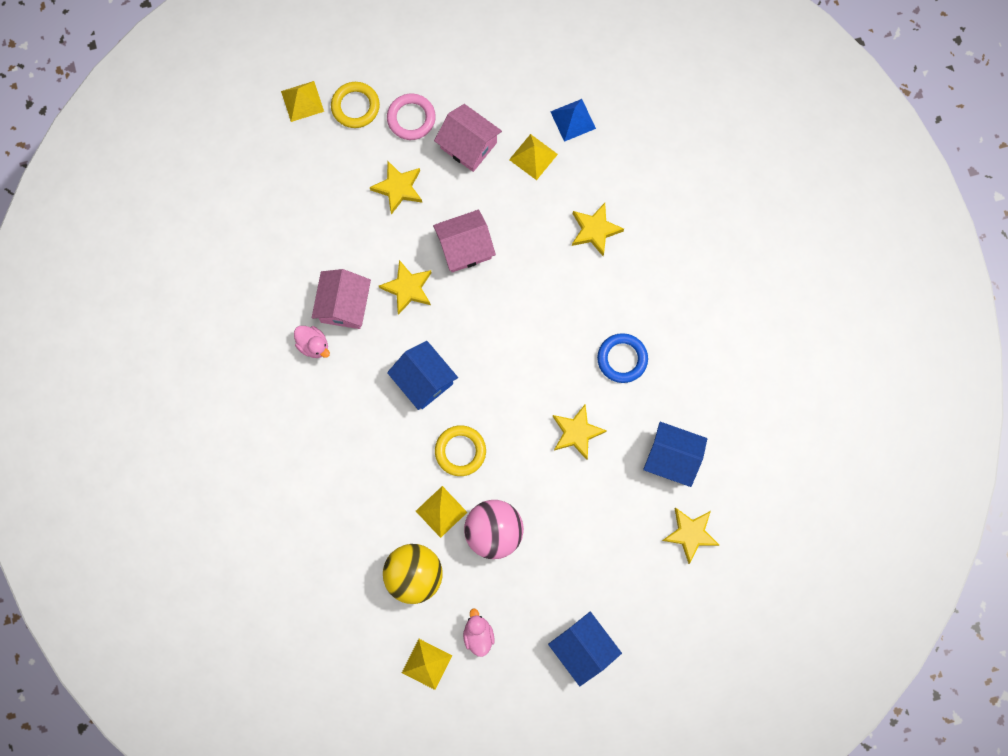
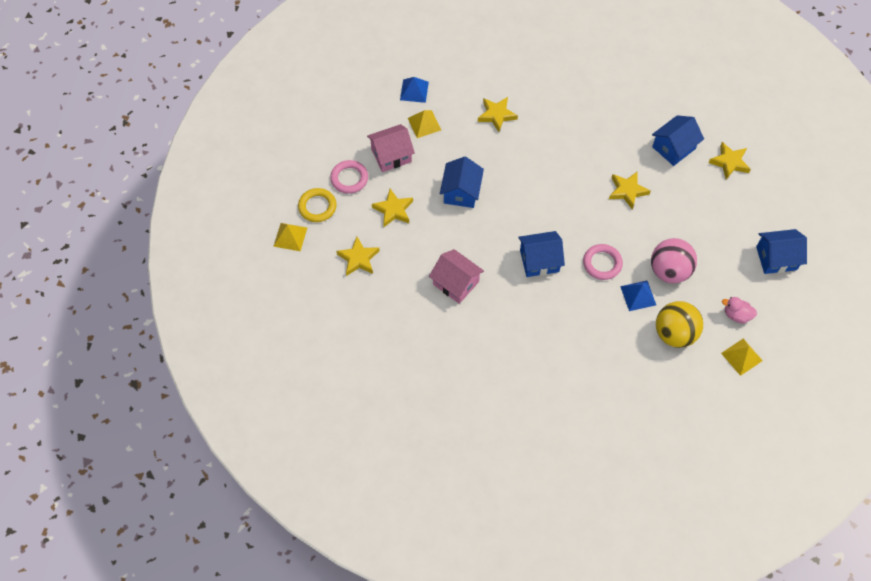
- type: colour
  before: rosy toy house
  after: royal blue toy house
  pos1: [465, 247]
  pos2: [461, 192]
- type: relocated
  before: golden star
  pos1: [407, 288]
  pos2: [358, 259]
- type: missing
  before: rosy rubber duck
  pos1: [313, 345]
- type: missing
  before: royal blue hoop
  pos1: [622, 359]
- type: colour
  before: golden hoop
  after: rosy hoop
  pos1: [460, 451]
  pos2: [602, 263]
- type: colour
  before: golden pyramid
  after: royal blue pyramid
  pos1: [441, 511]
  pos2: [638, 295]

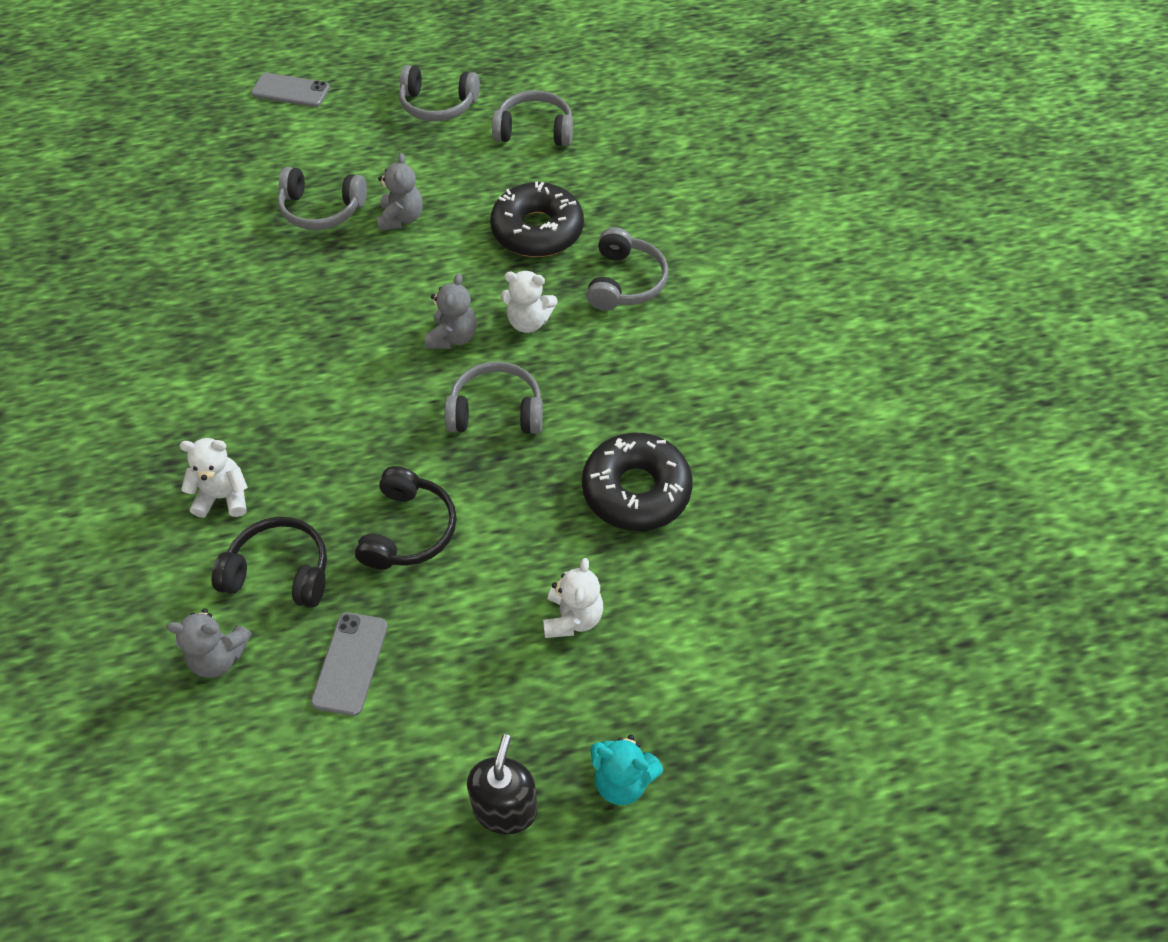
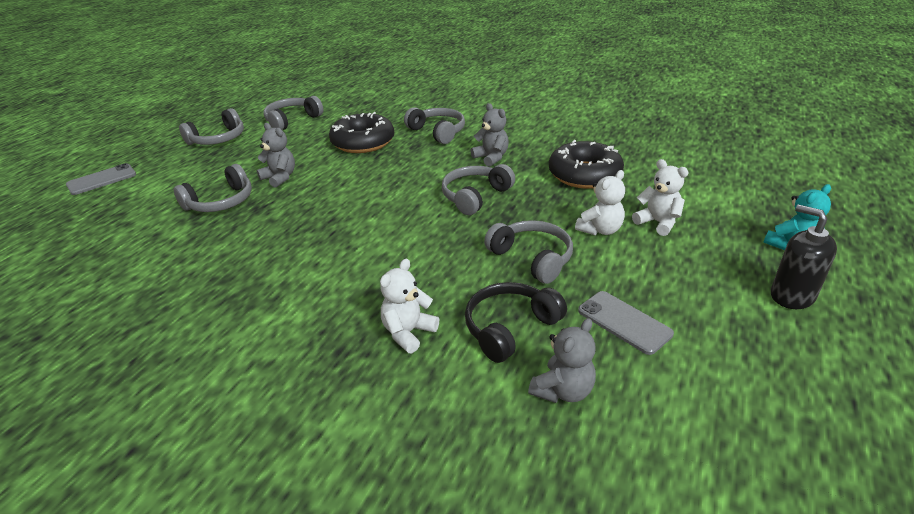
- type: relocated
  before: snow-white stuffed bear
  pos1: [528, 322]
  pos2: [600, 230]
- type: relocated
  before: grey stuffed bear
  pos1: [453, 337]
  pos2: [491, 158]
- type: colour
  before: ebony headset
  after: grey headset
  pos1: [408, 530]
  pos2: [532, 258]

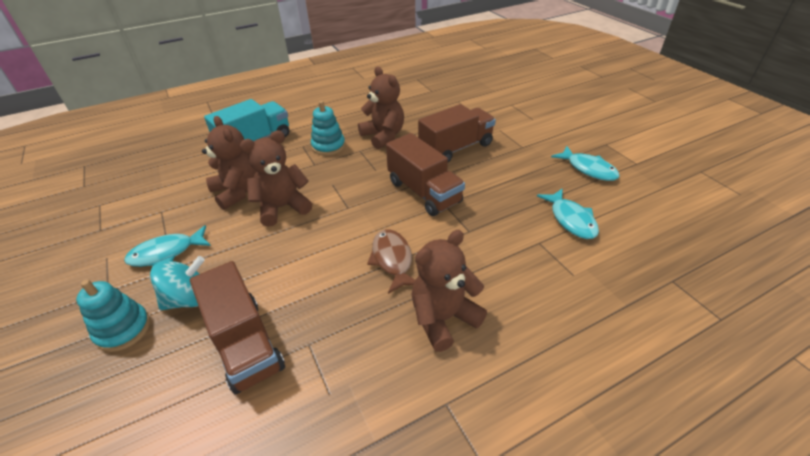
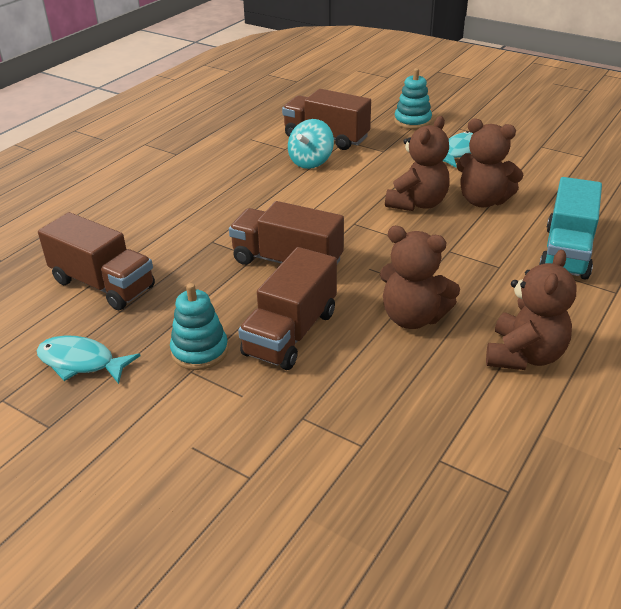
- type: relocated
  before: aqua stacking rings
  pos1: [328, 146]
  pos2: [200, 351]
- type: exchanged
  before: aqua toy fish
  after: dark brown truck
  pos1: [571, 219]
  pos2: [103, 284]
- type: missing
  before: dark brown toy fish
  pos1: [392, 260]
- type: relocated
  before: dark brown stuffed bear
  pos1: [443, 318]
  pos2: [524, 355]
- type: relocated
  before: aqua whirligig
  pos1: [189, 299]
  pos2: [311, 162]

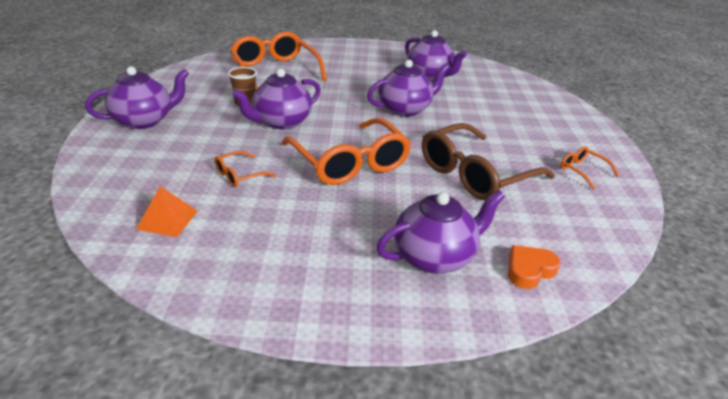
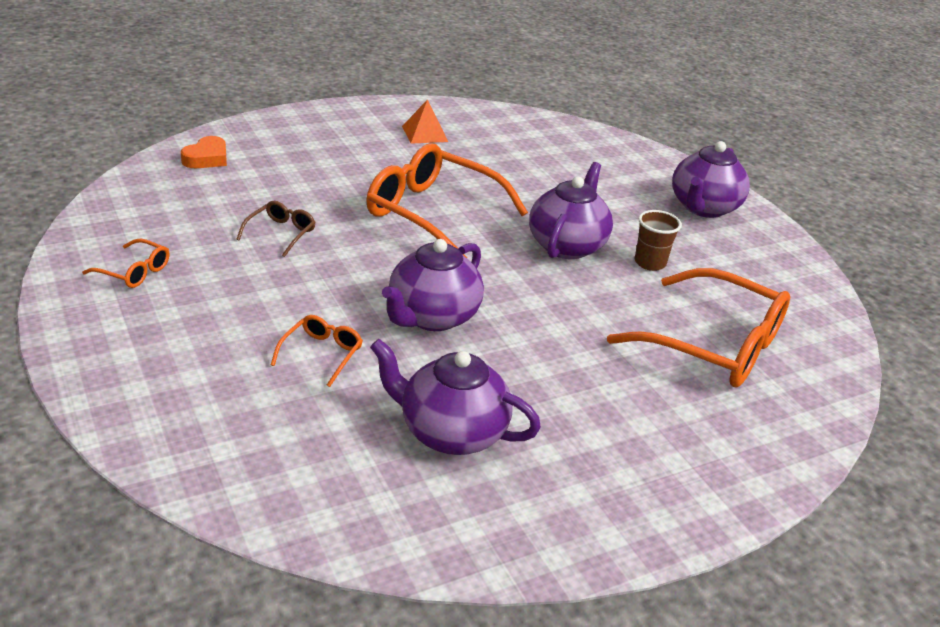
- type: size
  before: dark brown glasses
  pos1: [475, 174]
  pos2: [281, 233]
  scale: 0.44
- type: relocated
  before: orange-coloured glasses
  pos1: [239, 175]
  pos2: [321, 354]
- type: relocated
  before: orange-coloured pyramid
  pos1: [167, 220]
  pos2: [425, 134]
- type: missing
  before: violet teapot
  pos1: [435, 257]

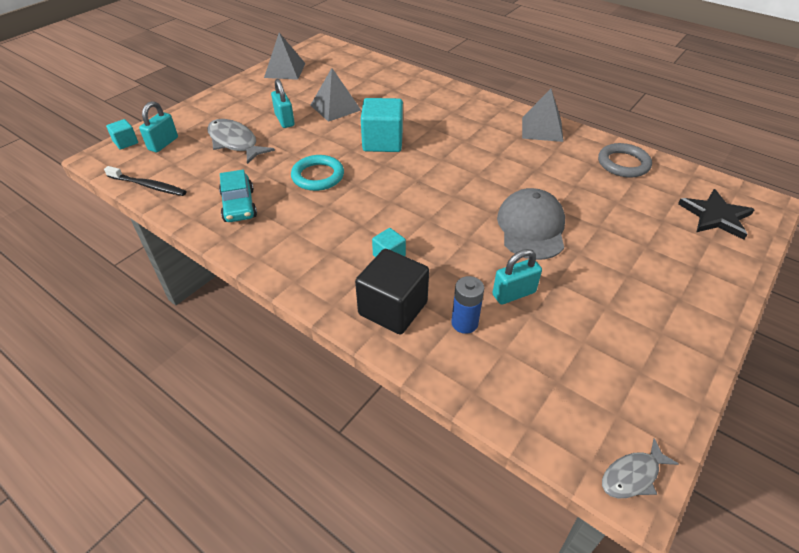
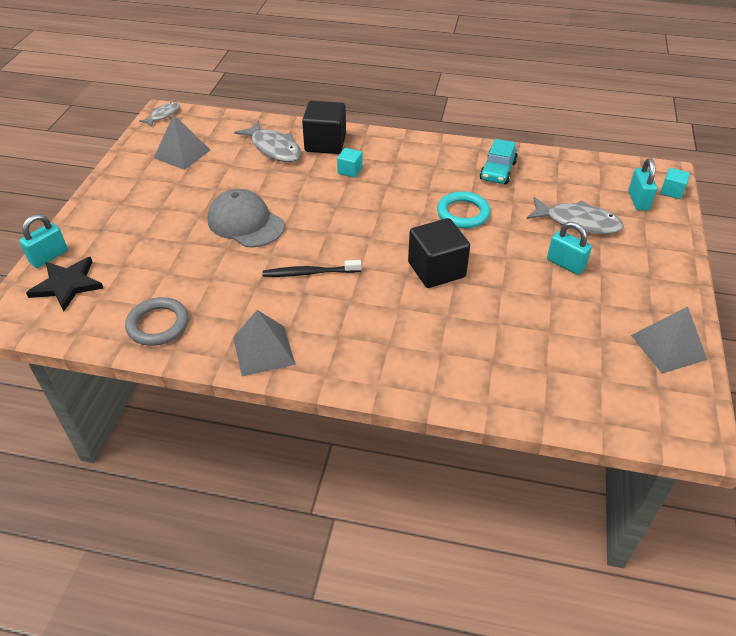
- type: relocated
  before: grey pyramid
  pos1: [335, 107]
  pos2: [182, 153]
- type: colour
  before: aqua solid cube
  after: ebony solid cube
  pos1: [382, 142]
  pos2: [436, 270]
- type: relocated
  before: ebony dental brush
  pos1: [148, 186]
  pos2: [309, 273]
- type: spun
  before: aqua car
  pos1: [239, 206]
  pos2: [497, 171]
  turn: -120
- type: spun
  before: grey cap
  pos1: [531, 227]
  pos2: [245, 223]
  turn: 150
- type: relocated
  before: aqua small lock
  pos1: [514, 293]
  pos2: [49, 257]
- type: exchanged
  before: royal blue AA battery
  after: grey toy fish
  pos1: [464, 323]
  pos2: [274, 148]

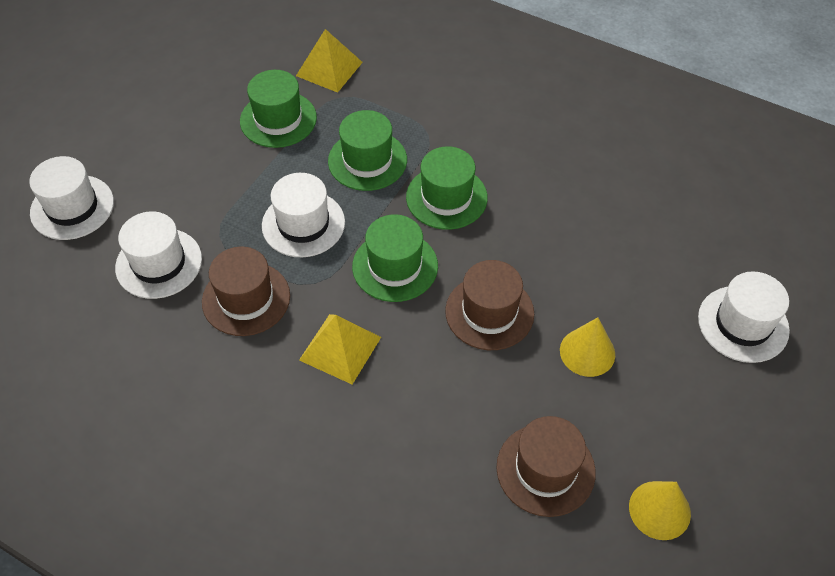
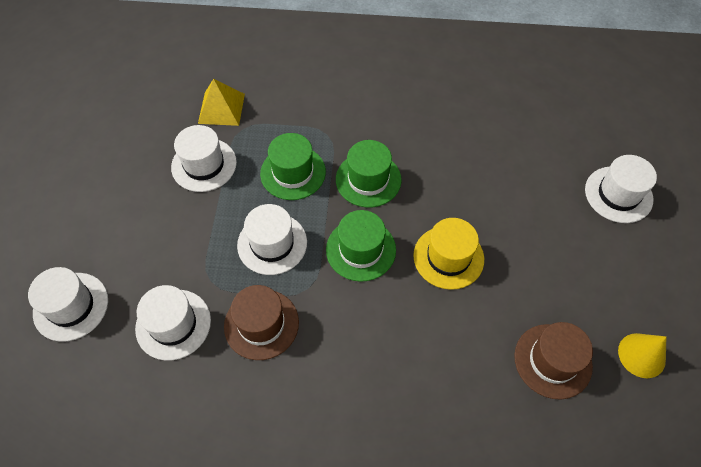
- type: colour
  before: leaf-green tall hat
  after: snow-white tall hat
  pos1: [278, 119]
  pos2: [204, 165]
- type: colour
  before: dark brown tall hat
  after: golden tall hat
  pos1: [489, 312]
  pos2: [448, 257]
- type: missing
  before: golden pyramid
  pos1: [340, 348]
- type: missing
  before: golden solid cone
  pos1: [587, 352]

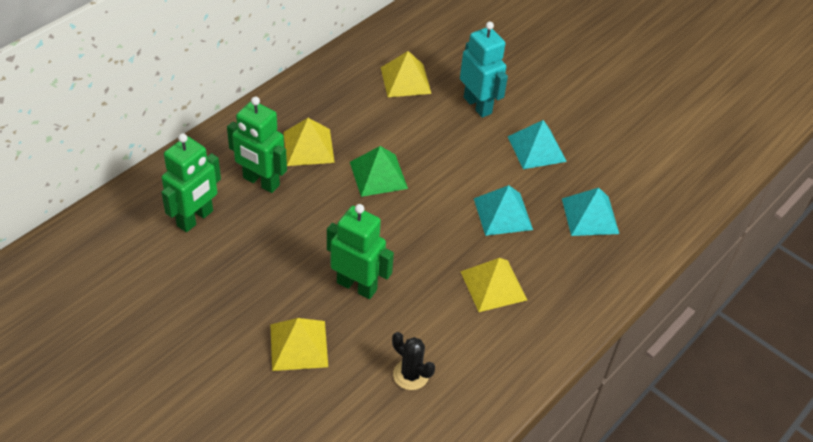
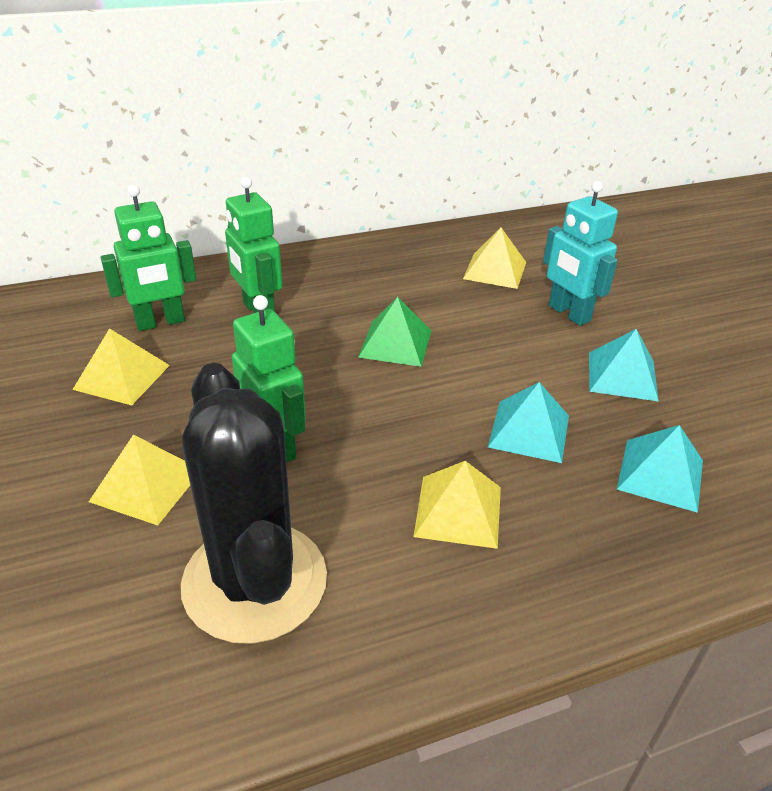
- type: spun
  before: aqua robot
  pos1: [478, 105]
  pos2: [568, 313]
  turn: 150
- type: relocated
  before: golden pyramid
  pos1: [308, 147]
  pos2: [122, 377]
- type: size
  before: ebony cactus
  pos1: [410, 375]
  pos2: [255, 581]
  scale: 2.49

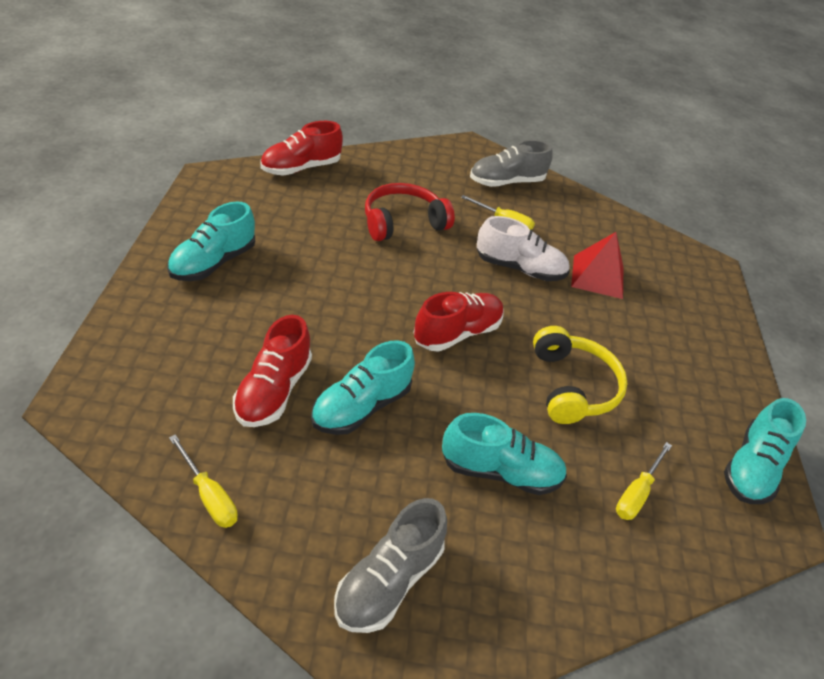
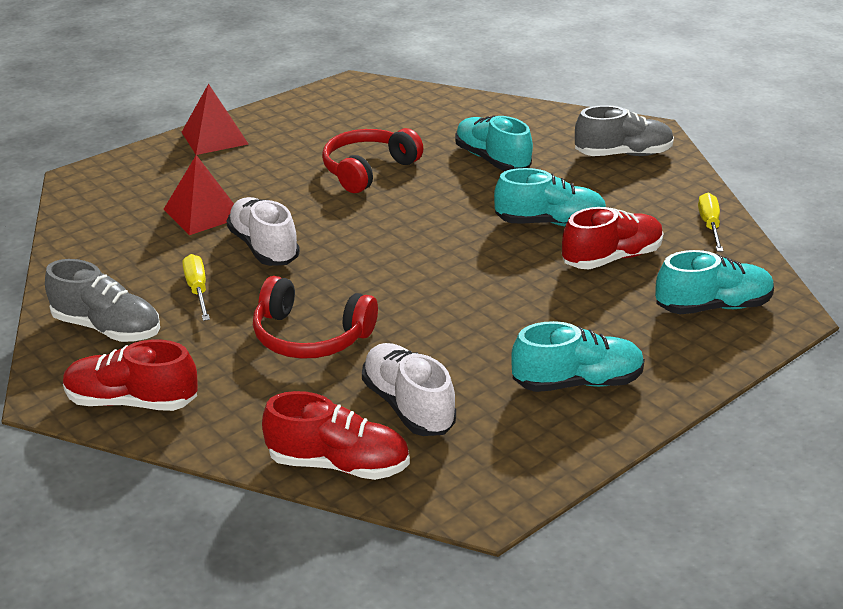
- type: relocated
  before: scarlet lace-up shoe
  pos1: [457, 333]
  pos2: [132, 401]
- type: colour
  before: golden headset
  after: scarlet headset
  pos1: [572, 386]
  pos2: [368, 170]
- type: relocated
  before: aqua lace-up shoe
  pos1: [752, 468]
  pos2: [712, 306]
- type: missing
  before: golden hand screwdriver
  pos1: [637, 493]
- type: appeared
  after: scarlet pyramid
  pos2: [214, 138]
- type: appeared
  after: snow-white lace-up shoe
  pos2: [408, 406]

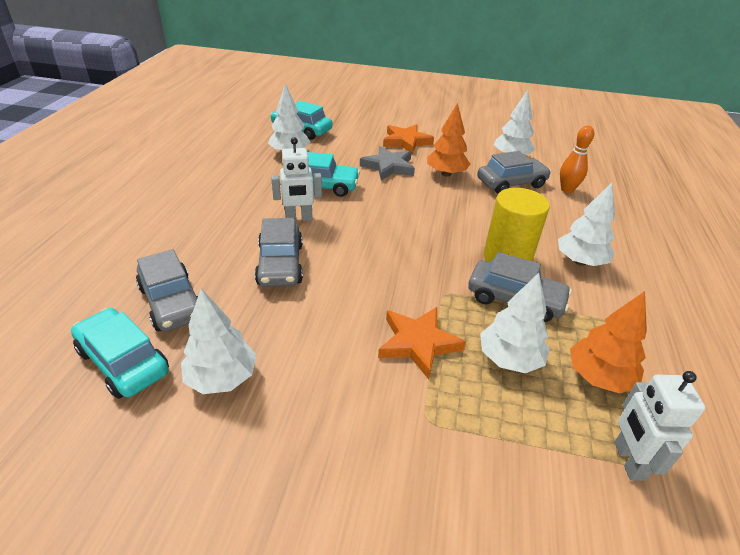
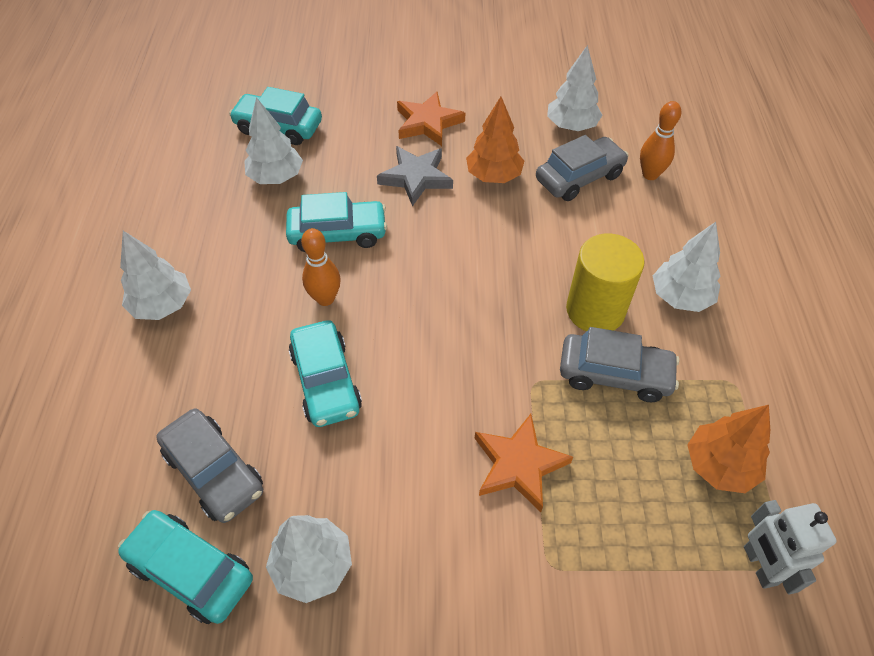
- type: exchanged
  before: snow-white robot
  after: orange-coloured bowling pin
  pos1: [299, 218]
  pos2: [325, 298]
- type: colour
  before: grey car
  after: aqua car
  pos1: [280, 264]
  pos2: [326, 381]
- type: relocated
  before: snow-white toy tree
  pos1: [509, 359]
  pos2: [162, 305]

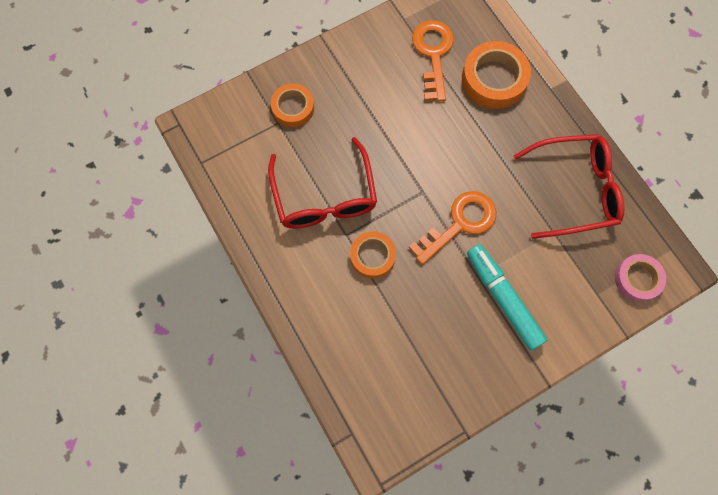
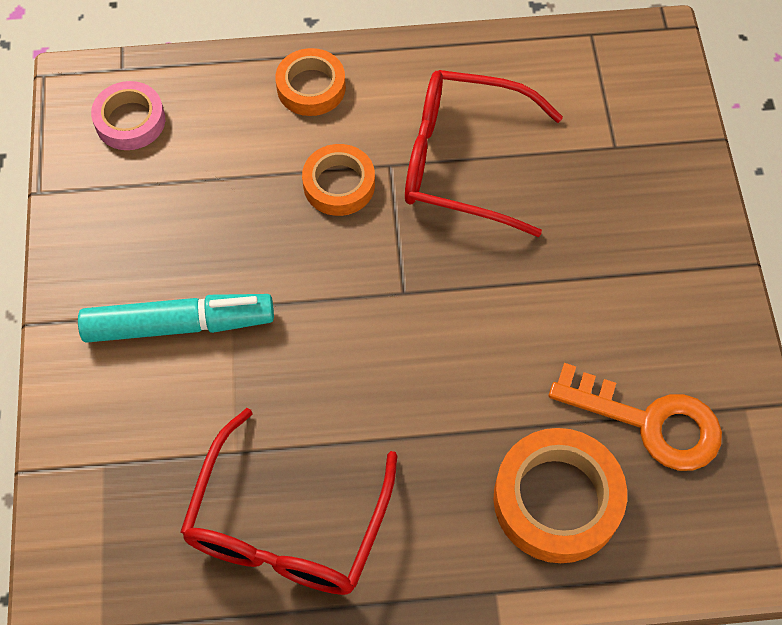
- type: relocated
  before: orange-coloured roll of tape
  pos1: [293, 108]
  pos2: [311, 87]
- type: missing
  before: orange-coloured latchkey
  pos1: [460, 223]
- type: relocated
  before: rosy roll of tape
  pos1: [637, 279]
  pos2: [130, 121]

